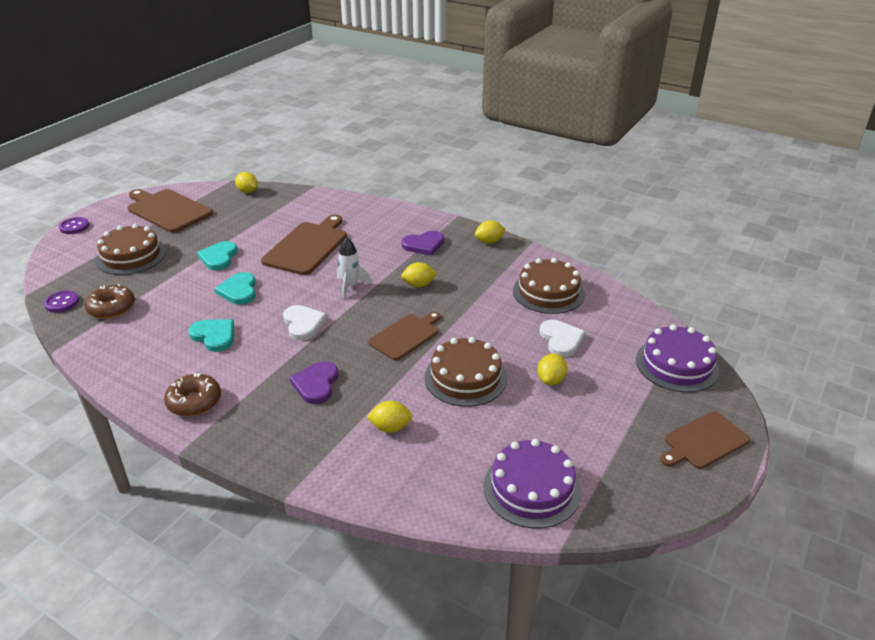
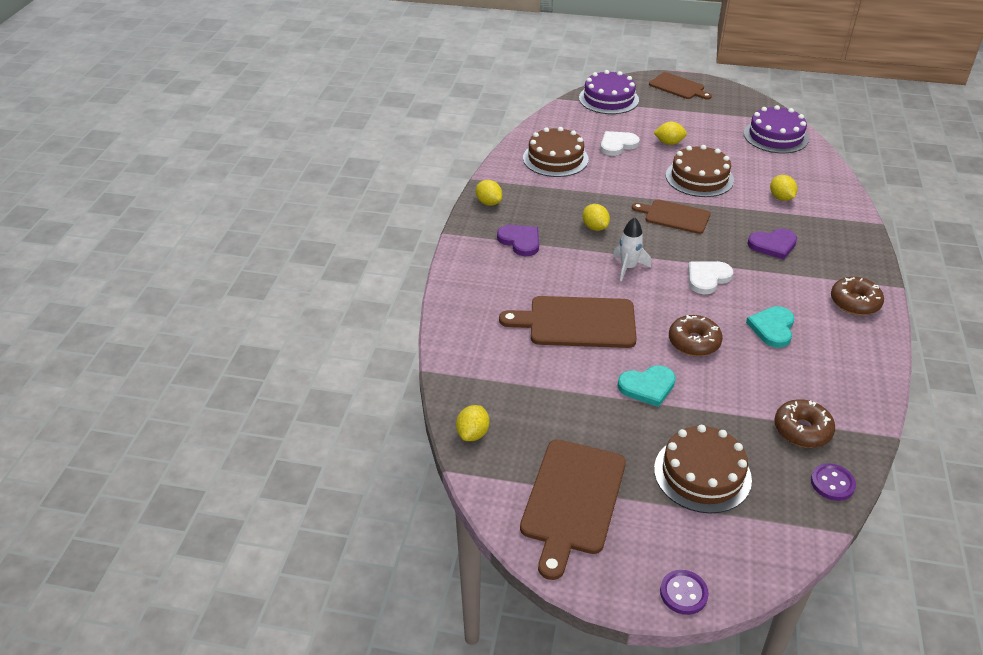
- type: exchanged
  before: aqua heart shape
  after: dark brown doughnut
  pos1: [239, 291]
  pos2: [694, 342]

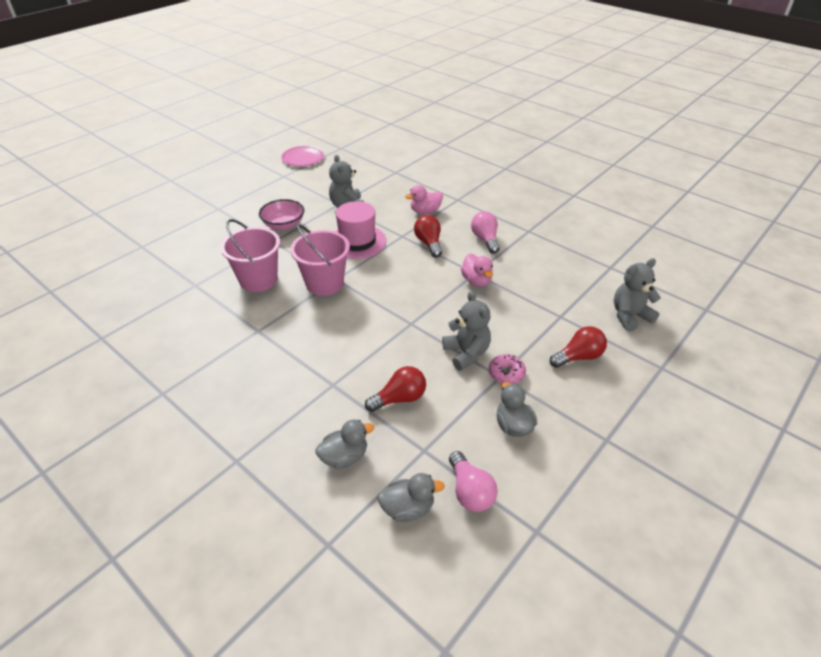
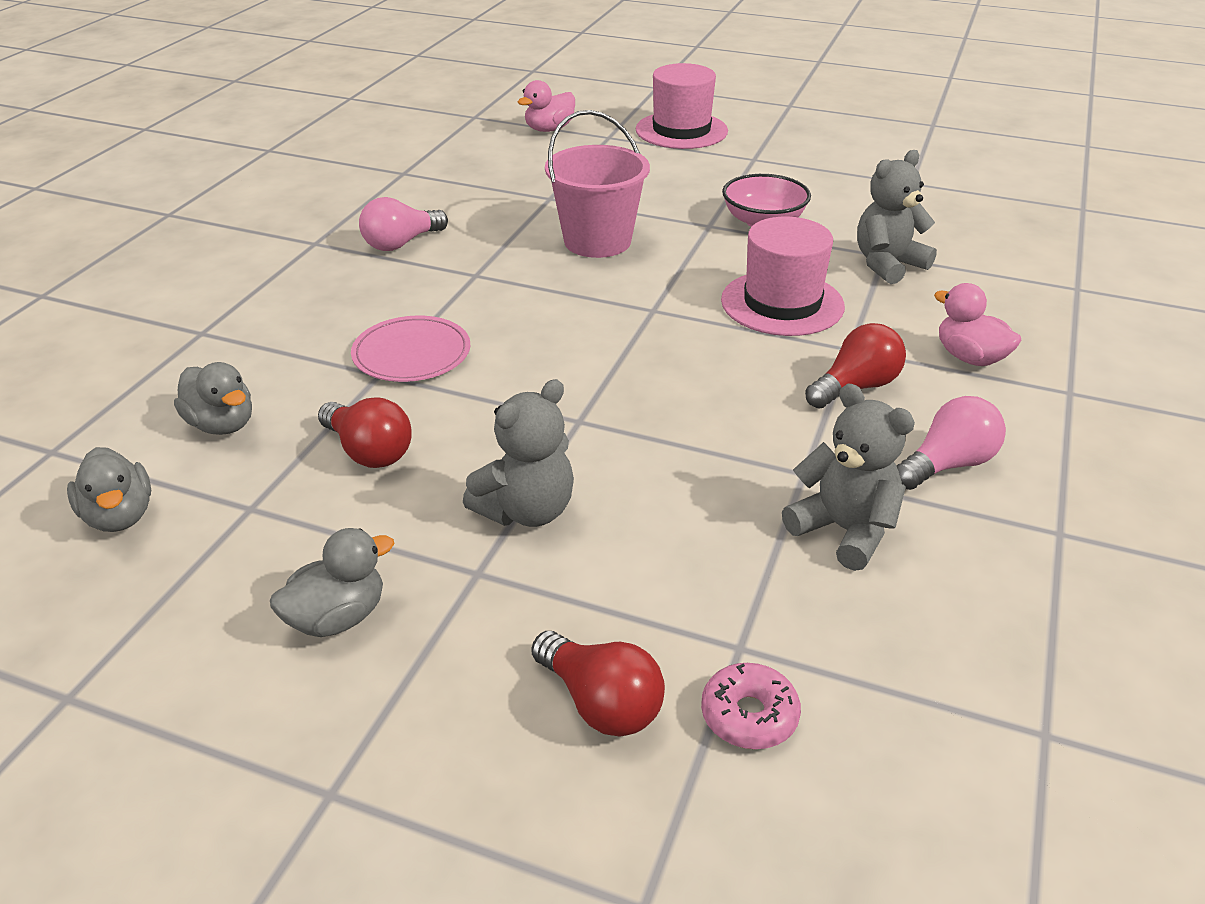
- type: relocated
  before: rosy dinner plate
  pos1: [303, 158]
  pos2: [411, 353]
- type: missing
  before: rosy sand bucket
  pos1: [324, 283]
- type: relocated
  before: rosy rubber duck
  pos1: [476, 281]
  pos2: [549, 129]
- type: relocated
  before: grey stuffed bear
  pos1: [629, 316]
  pos2: [844, 530]
- type: relocated
  before: rosy doughnut
  pos1: [506, 373]
  pos2: [749, 715]
- type: relocated
  before: rosy lightbulb
  pos1: [470, 491]
  pos2: [401, 243]
- type: appeared
  after: rosy tall hat
  pos2: [681, 130]

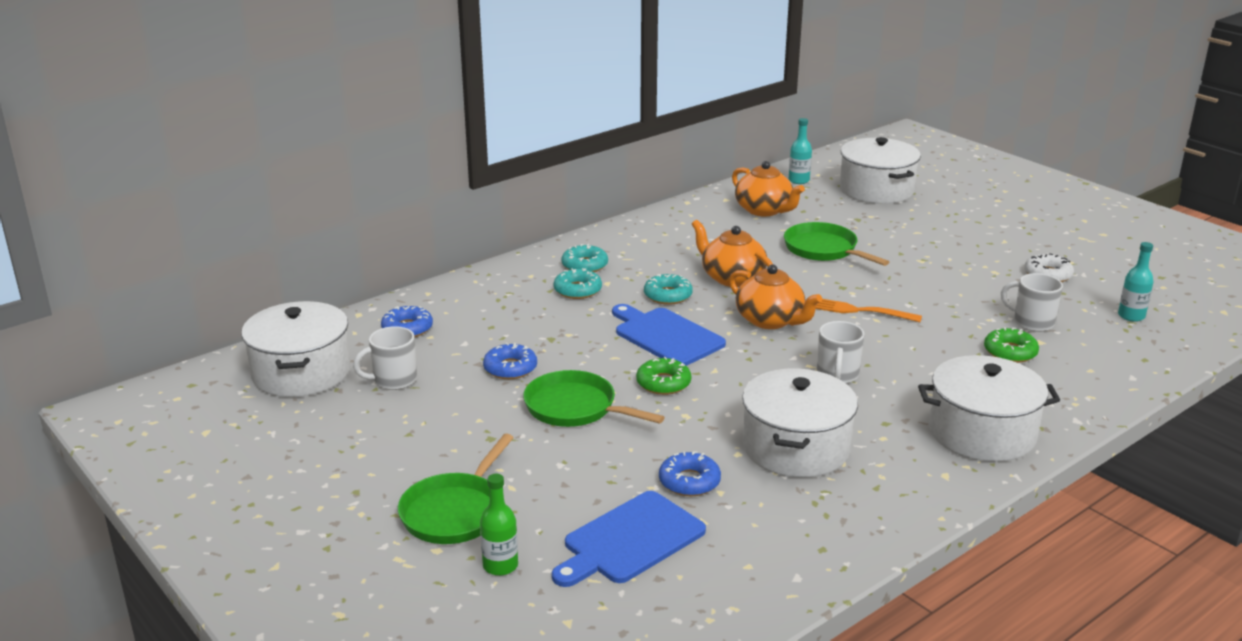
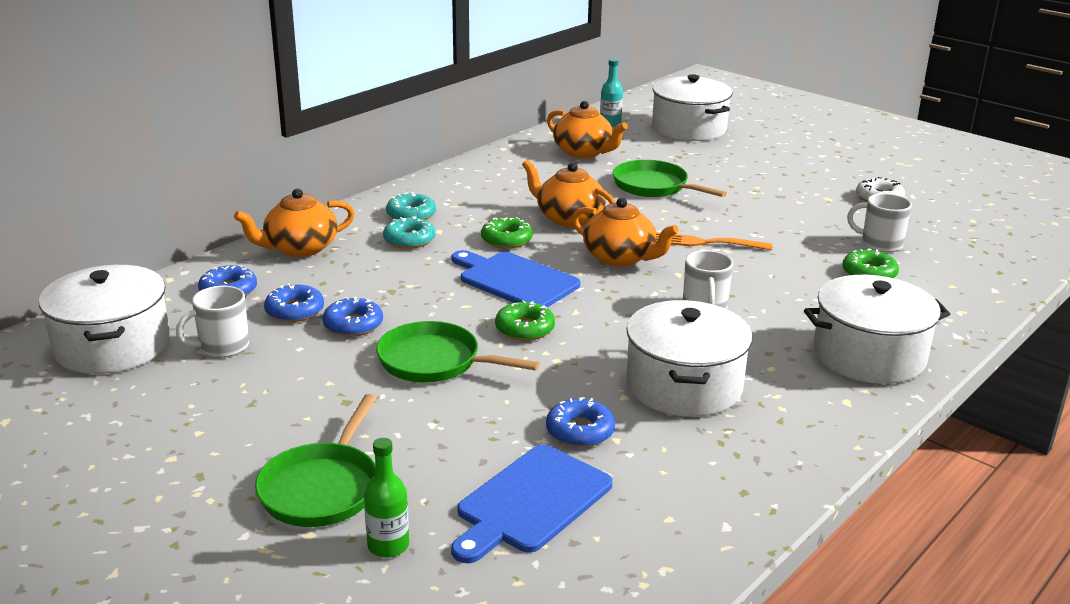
- type: missing
  before: aqua drink bottle
  pos1: [1131, 316]
- type: colour
  before: aqua doughnut
  after: leaf-green doughnut
  pos1: [668, 295]
  pos2: [506, 239]
- type: appeared
  after: orange-coloured teapot
  pos2: [299, 248]
- type: appeared
  after: royal blue doughnut
  pos2: [295, 311]

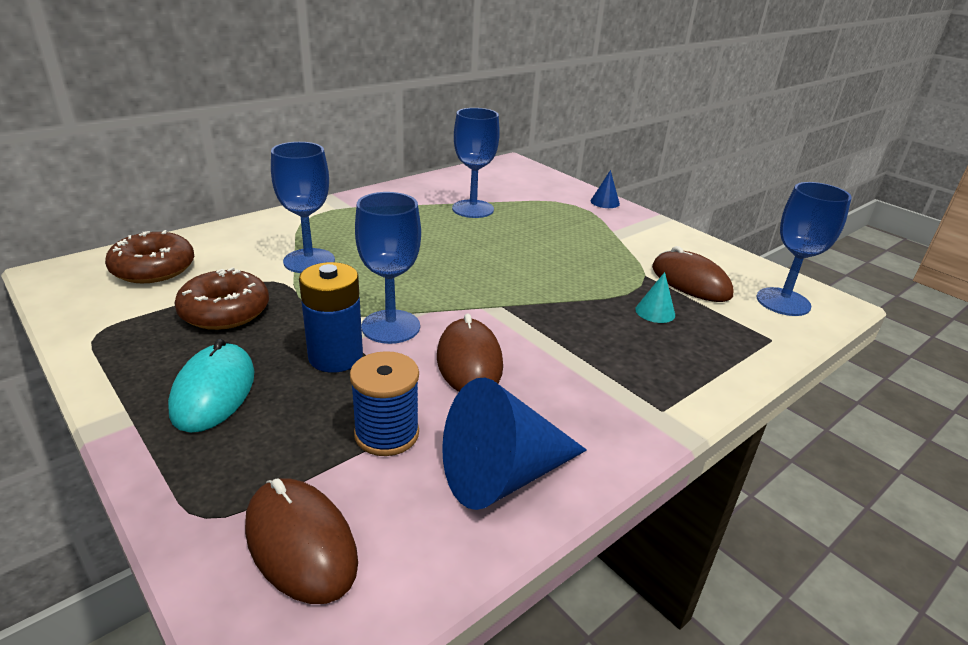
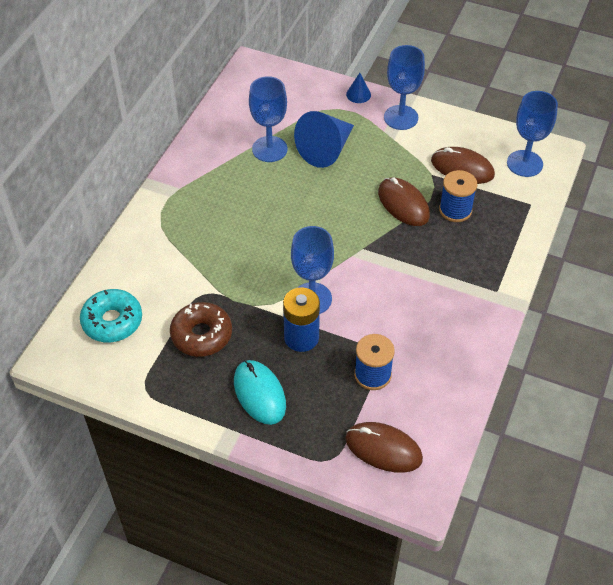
- type: relocated
  before: royal blue chalice
  pos1: [309, 261]
  pos2: [401, 117]
- type: colour
  before: dark brown doughnut
  after: aqua doughnut
  pos1: [153, 268]
  pos2: [112, 321]
- type: exchanged
  before: aqua solid cone
  after: royal blue bobbin
  pos1: [655, 312]
  pos2: [455, 210]
- type: relocated
  before: dark brown PC mouse
  pos1: [469, 361]
  pos2: [403, 204]
- type: relocated
  before: royal blue solid cone
  pos1: [502, 475]
  pos2: [326, 150]

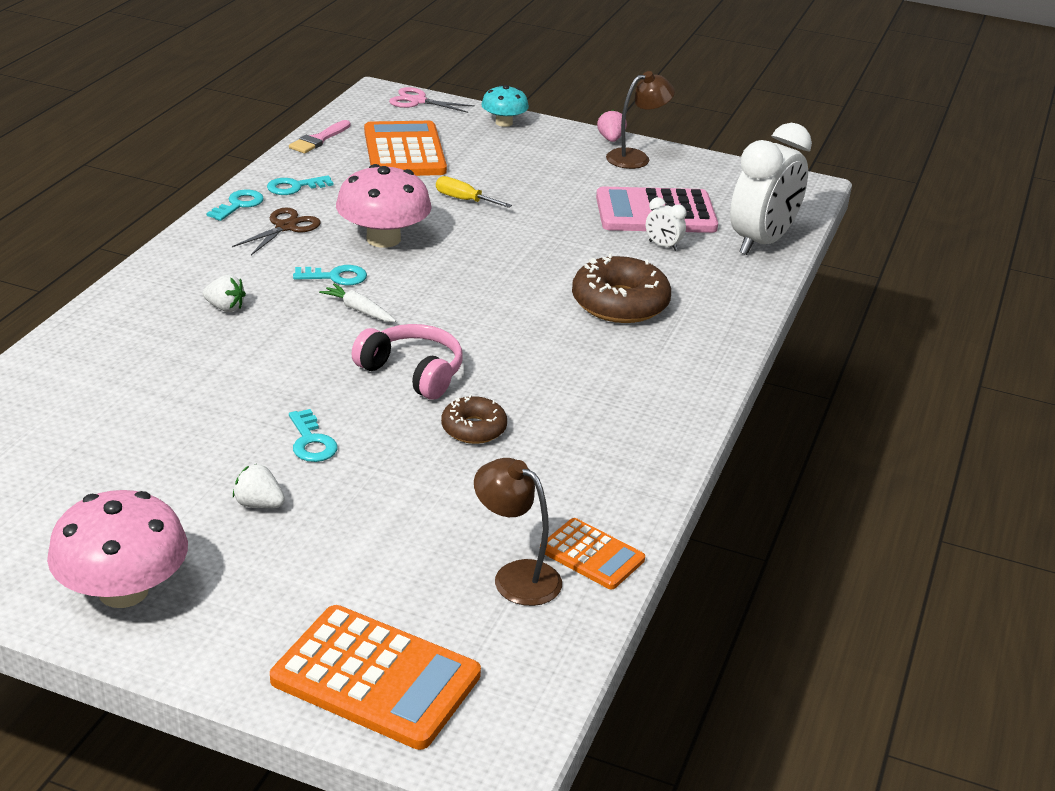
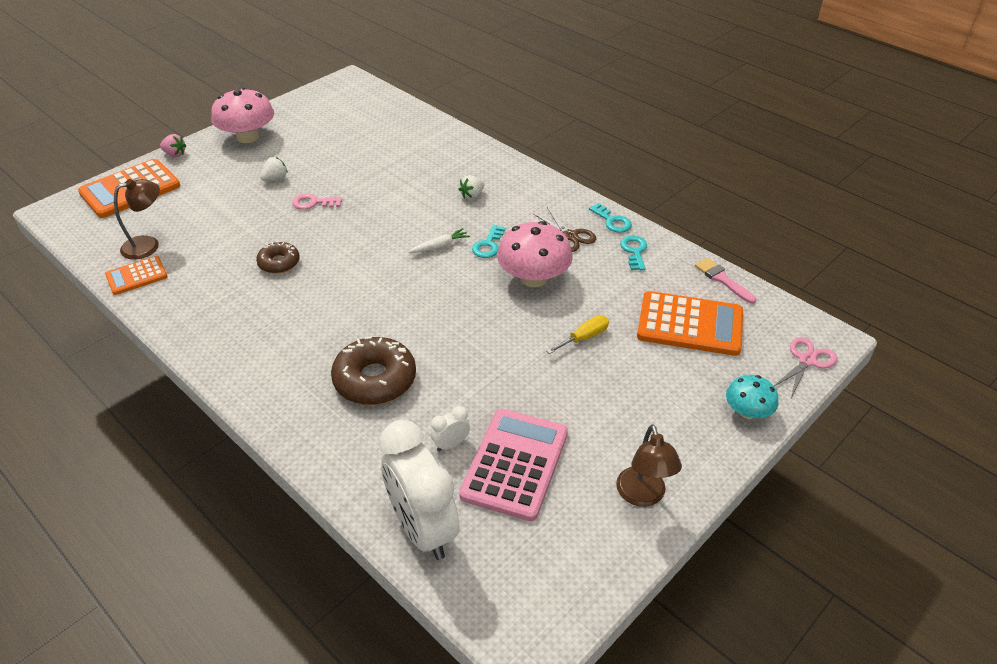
- type: relocated
  before: rosy berry
  pos1: [610, 139]
  pos2: [175, 154]
- type: missing
  before: rosy headset
  pos1: [412, 373]
- type: colour
  before: aqua latchkey
  after: rosy latchkey
  pos1: [311, 442]
  pos2: [313, 203]

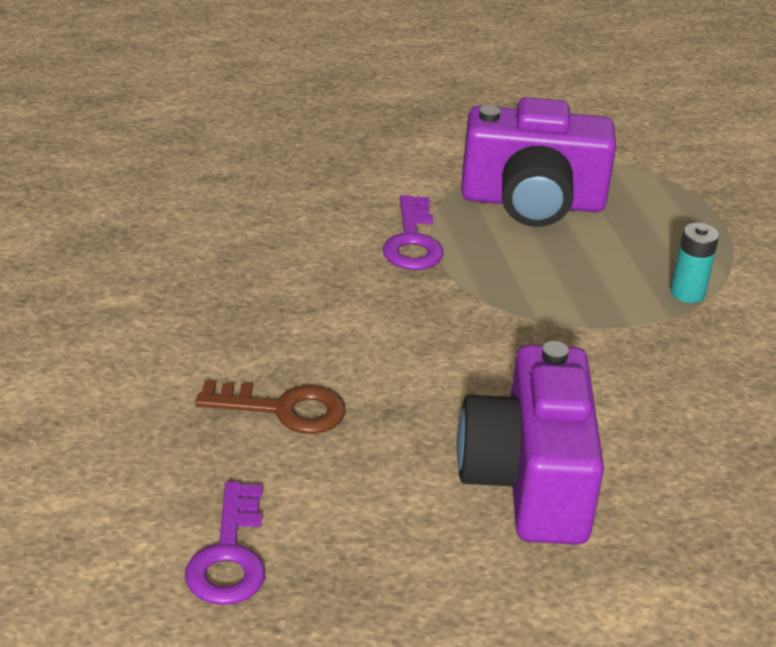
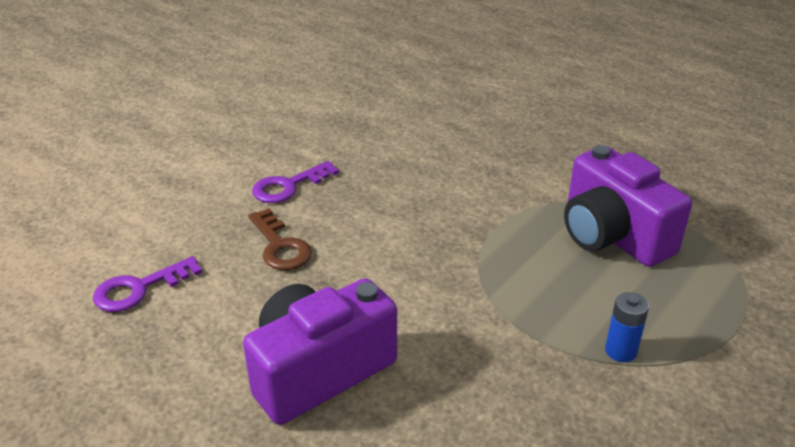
- type: relocated
  before: violet latchkey
  pos1: [412, 241]
  pos2: [289, 186]
- type: colour
  before: aqua AA battery
  after: royal blue AA battery
  pos1: [687, 293]
  pos2: [620, 351]

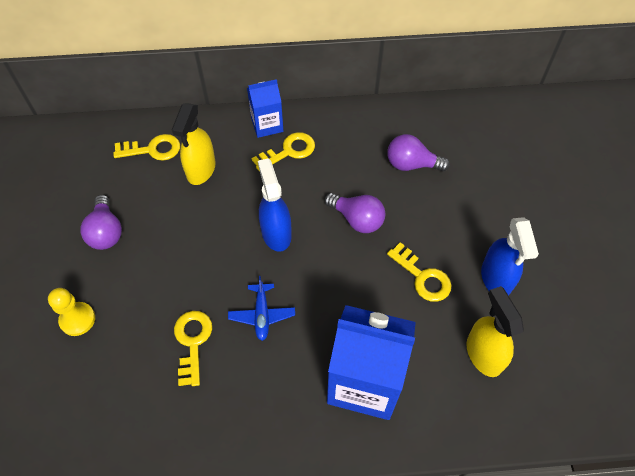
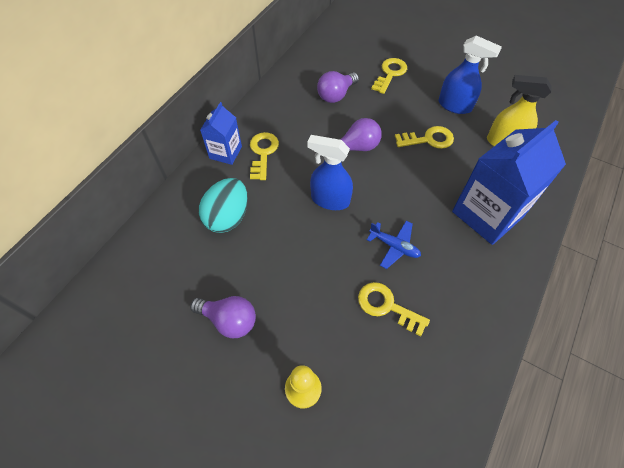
- type: exchanged
  before: golden sprayer
  after: aqua toy egg
  pos1: [201, 170]
  pos2: [228, 217]
- type: relocated
  before: golden latchkey
  pos1: [153, 149]
  pos2: [390, 74]

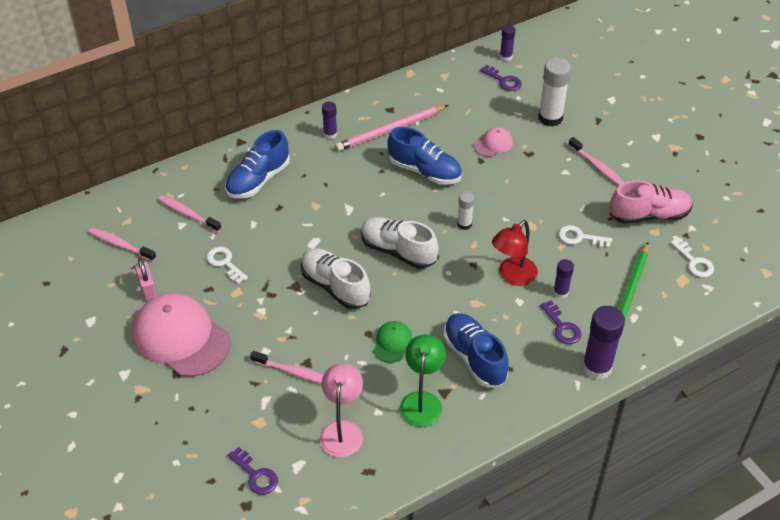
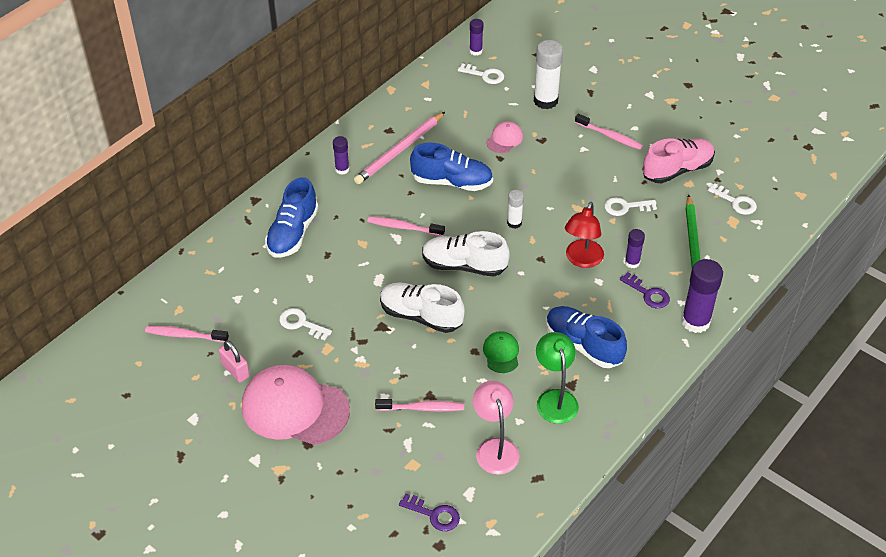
- type: colour
  before: violet latchkey
  after: snow-white latchkey
  pos1: [503, 80]
  pos2: [484, 75]
- type: relocated
  before: rosy dental brush
  pos1: [188, 214]
  pos2: [403, 227]

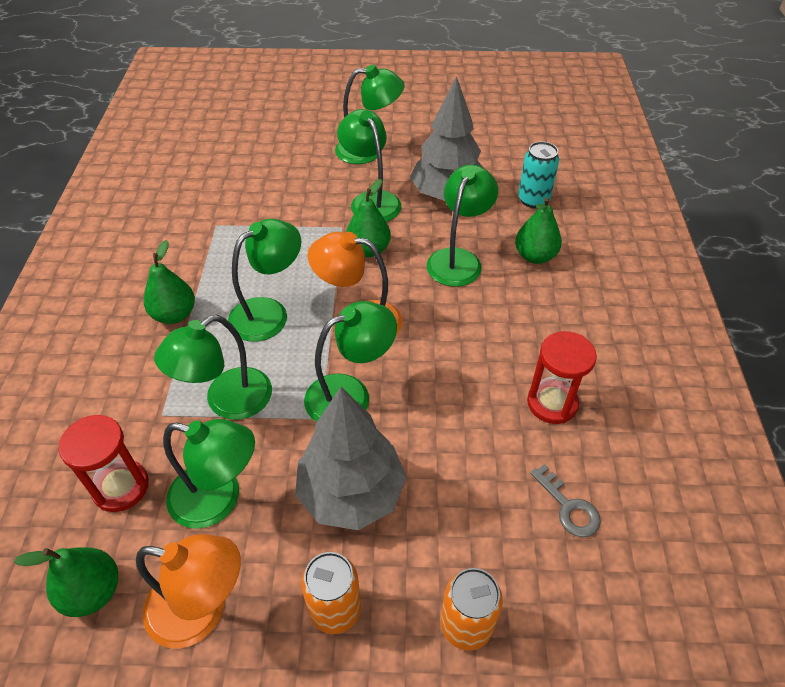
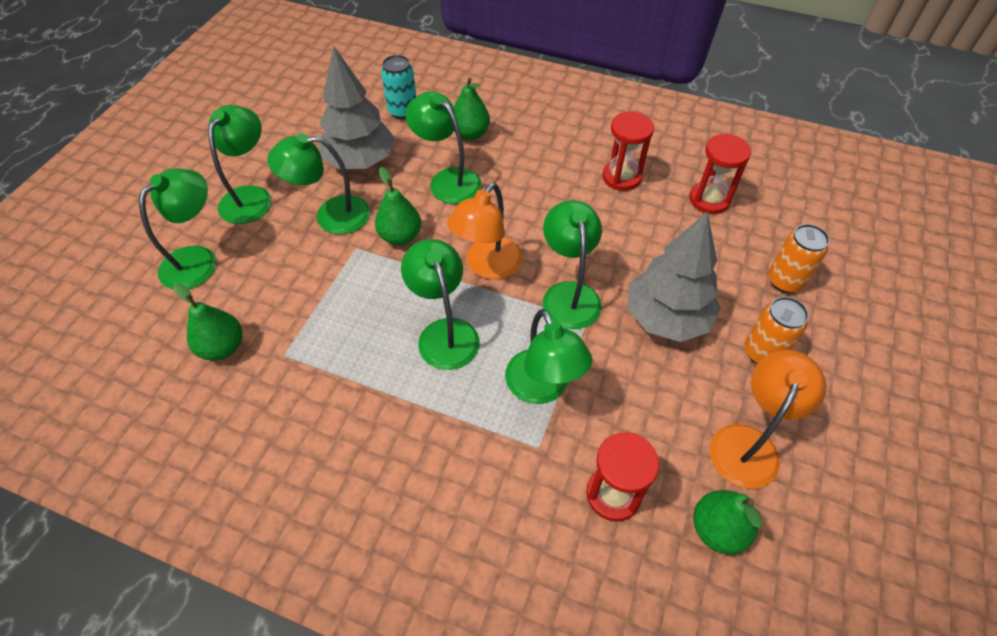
- type: relocated
  before: leaf-green pear fruit
  pos1: [174, 315]
  pos2: [223, 347]
- type: relocated
  before: leaf-green lamp
  pos1: [218, 499]
  pos2: [198, 260]
- type: exchanged
  before: grey latchkey
  after: scarlet sand timer
  pos1: [568, 507]
  pos2: [709, 200]

